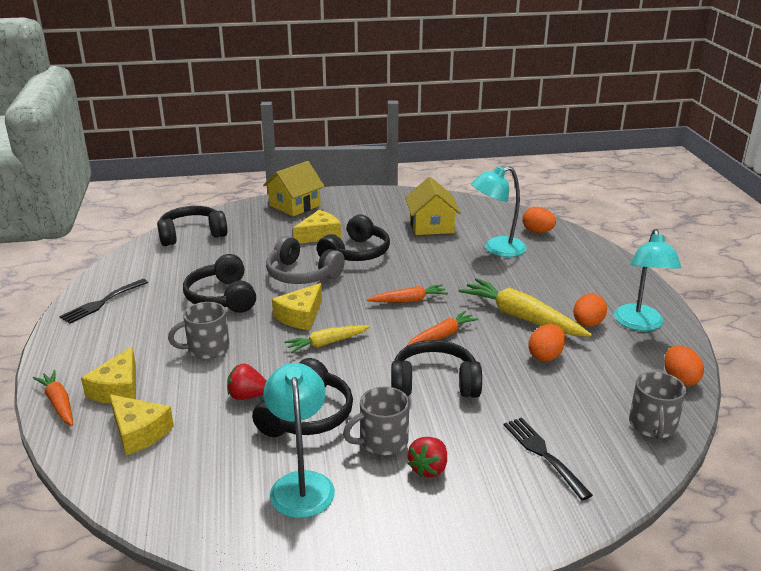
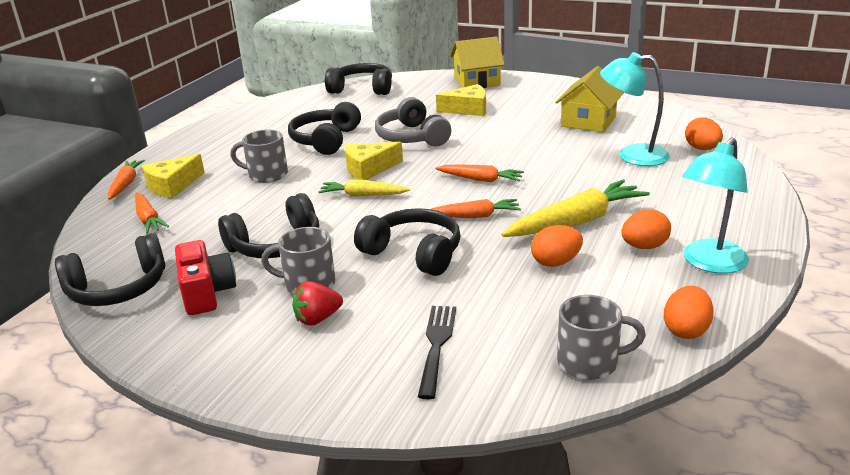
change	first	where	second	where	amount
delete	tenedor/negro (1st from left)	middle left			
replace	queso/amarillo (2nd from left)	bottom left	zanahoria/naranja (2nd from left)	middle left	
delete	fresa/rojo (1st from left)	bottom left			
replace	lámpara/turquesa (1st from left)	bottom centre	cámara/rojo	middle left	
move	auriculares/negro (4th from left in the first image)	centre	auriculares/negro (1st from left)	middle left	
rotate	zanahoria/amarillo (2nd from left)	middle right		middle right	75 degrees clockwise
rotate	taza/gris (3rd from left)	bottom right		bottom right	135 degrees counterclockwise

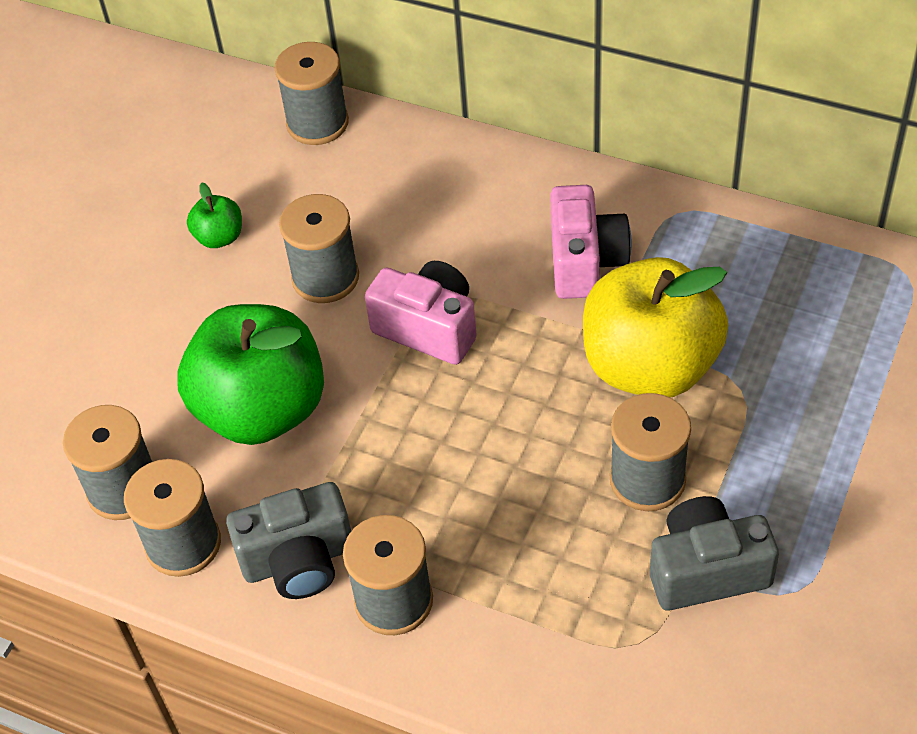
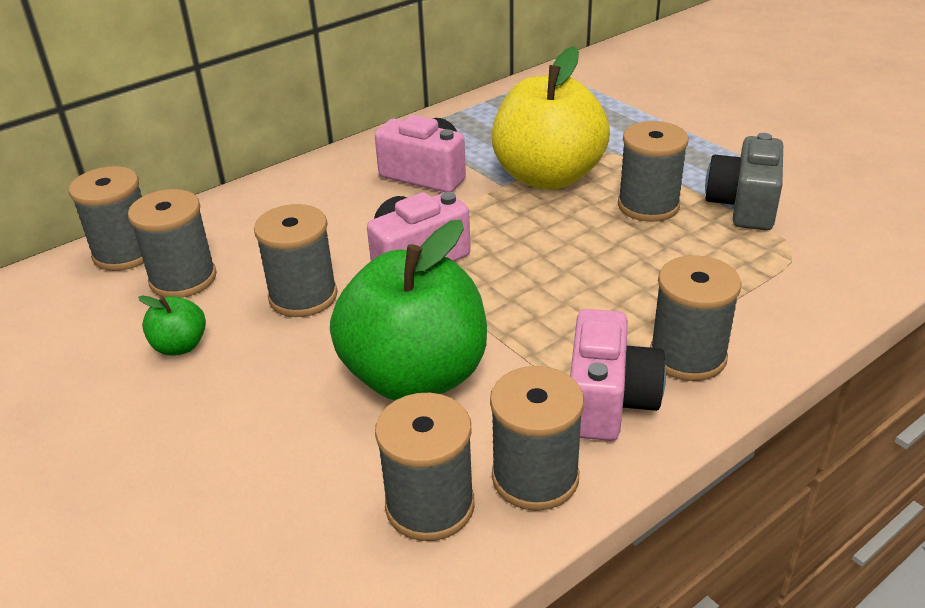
change	first	where	second	where	amount
recolor	cámara/gris (1st from left)	bottom left	cámara/rosa (3rd from left)	middle right	
insert			carrete/gris (2nd from left)	middle left	

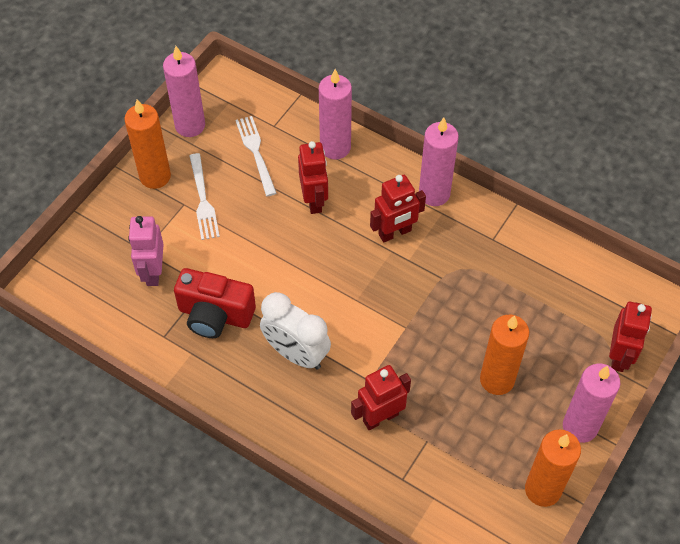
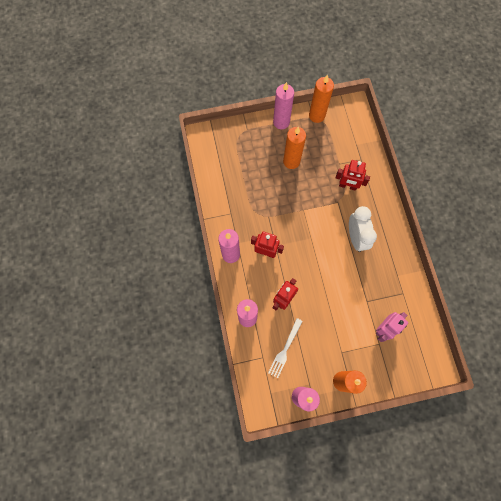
change	first	where	second	where	amount
delete	cámara/rojo	middle left			
delete	tenedor/blanco (1st from left)	middle left			
delete	robot/rojo (4th from left)	middle right			

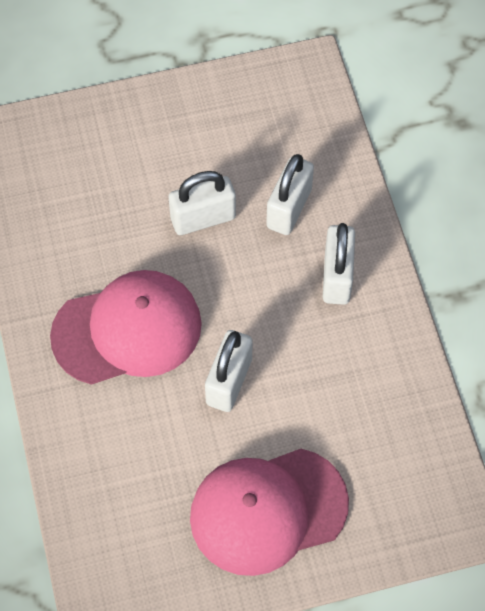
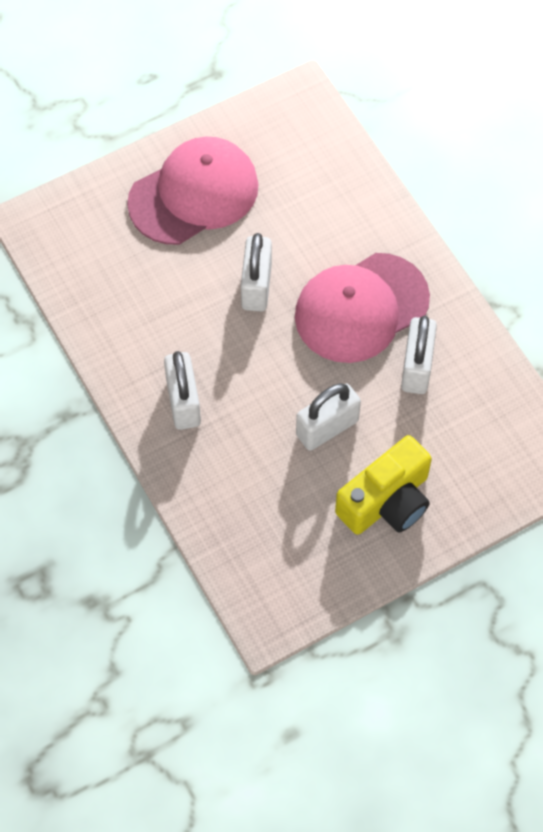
change	first	where	second	where	amount
move	candado/blanco (3rd from left in the first image)	top centre	candado/blanco (4th from left)	middle right	
insert			cámara/amarillo	middle right	

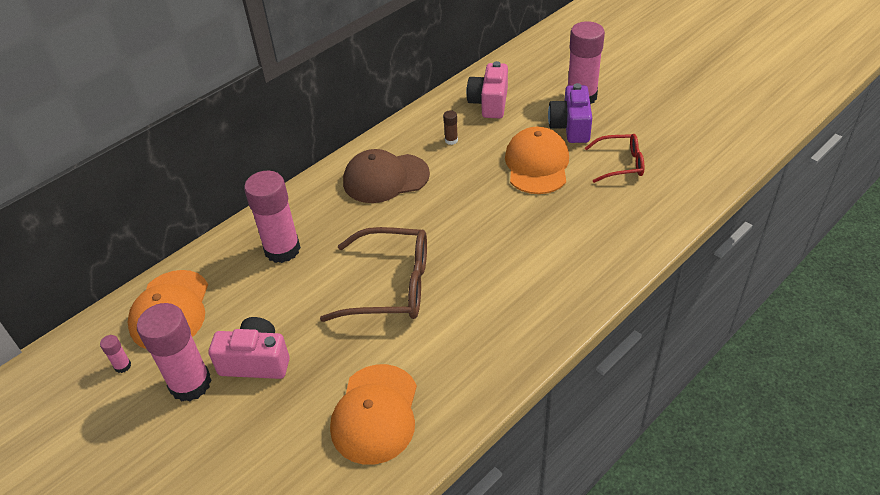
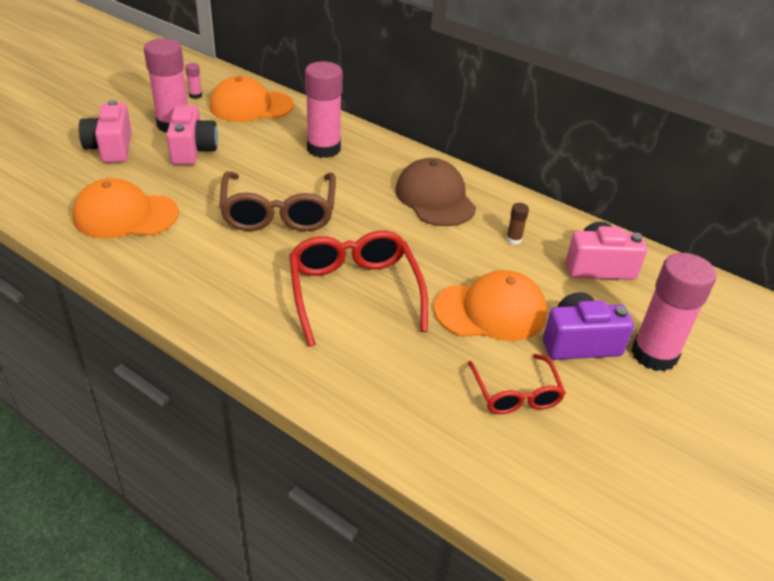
change	first	where	second	where	amount
insert			cámara/rosa (1st from left)	top left	
insert			gafas/rojo (1st from left)	centre	

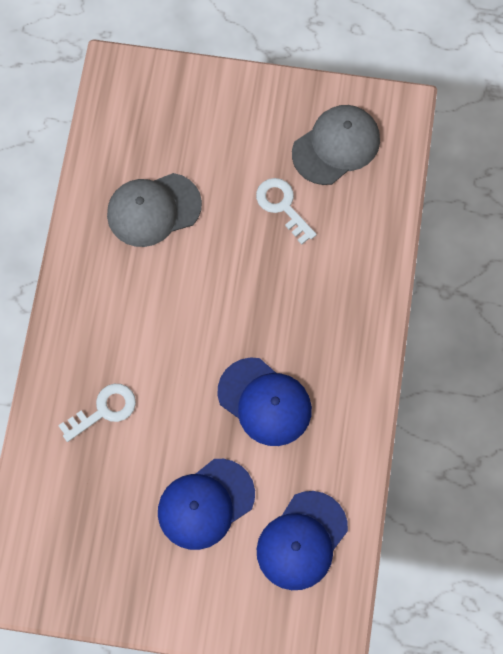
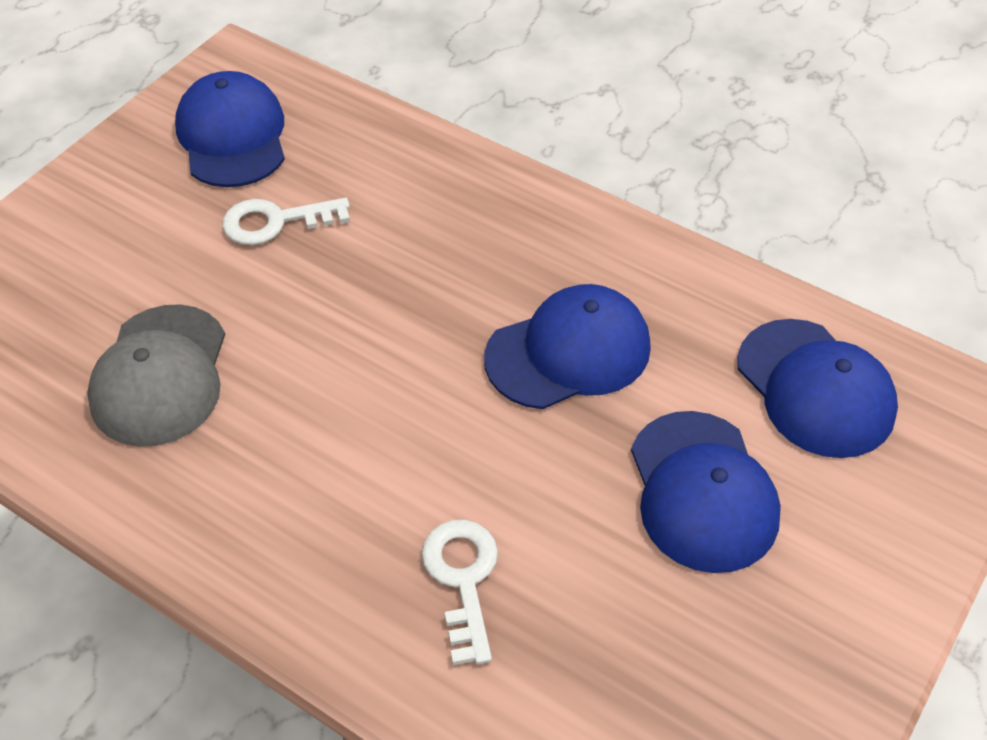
change	first	where	second	where	amount
recolor	gorra/gris (2nd from left)	top right	gorra/azul (1st from left)	top left	

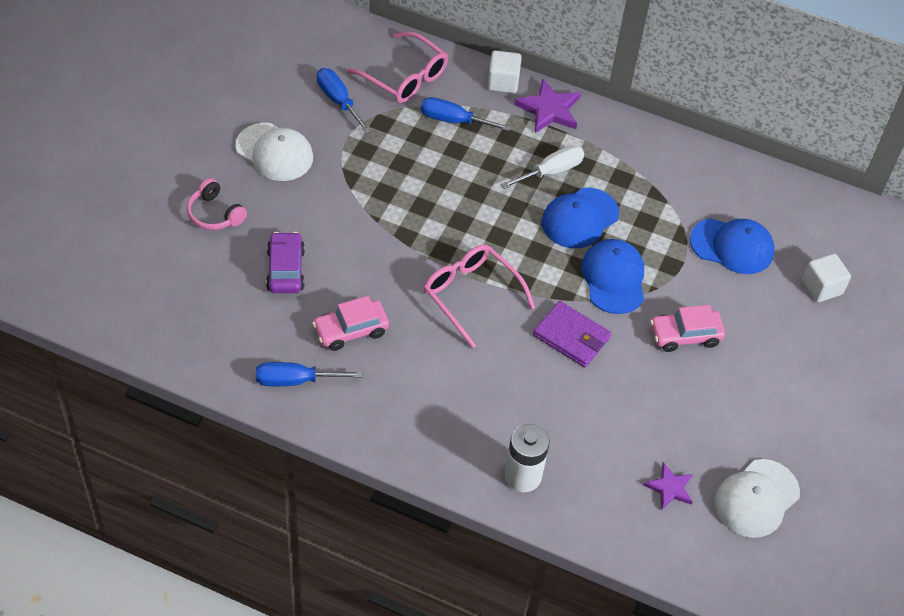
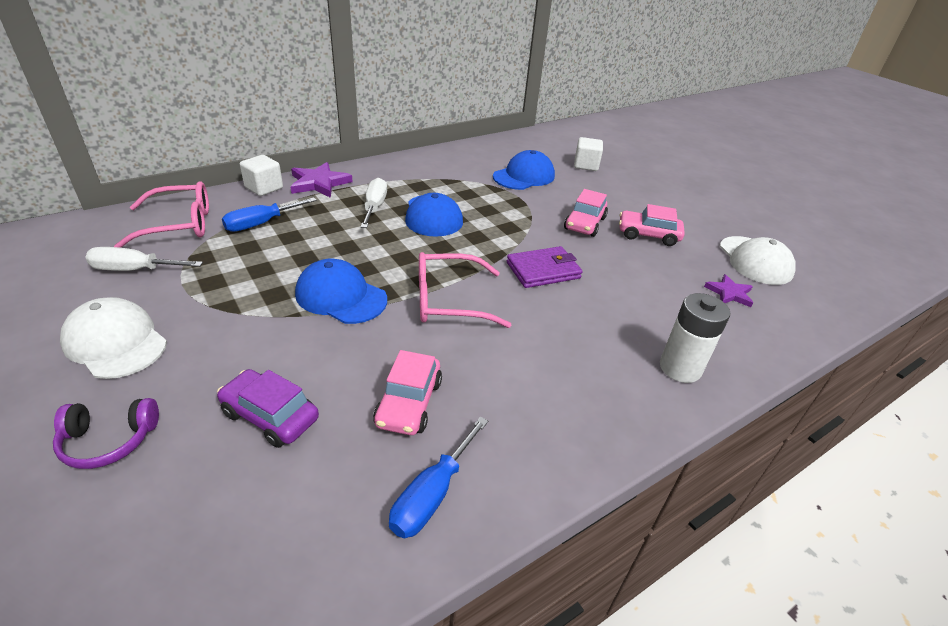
change	first	where	second	where	amount
recolor	auriculares/rosa	top left	auriculares/morado	bottom left	
rotate	gorra/blanco (1st from left)	top left		middle left	120 degrees counterclockwise
recolor	destornillador/azul (2nd from left)	top centre	destornillador/blanco (1st from left)	middle left	
move	gorra/azul (2nd from left in the first image)	middle right	gorra/azul (1st from left)	centre	
insert			coche/rosa (3rd from left)	middle right	

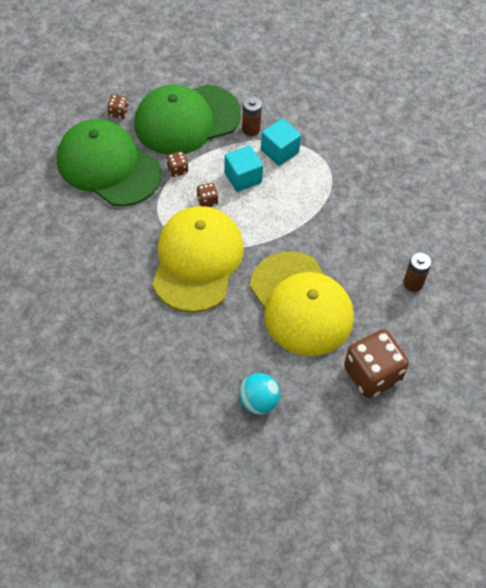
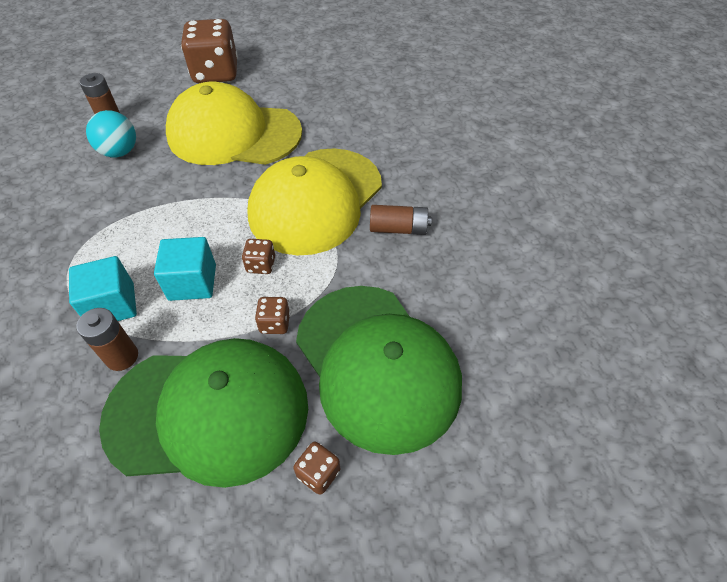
change	first	where	second	where	amount
move	pelota/turquesa	bottom centre		top left	
rotate	gorra/amarillo (2nd from left in the first image)	centre	gorra/amarillo (1st from left)	top left	75 degrees counterclockwise
insert			pila/marrón (3rd from left)	centre	

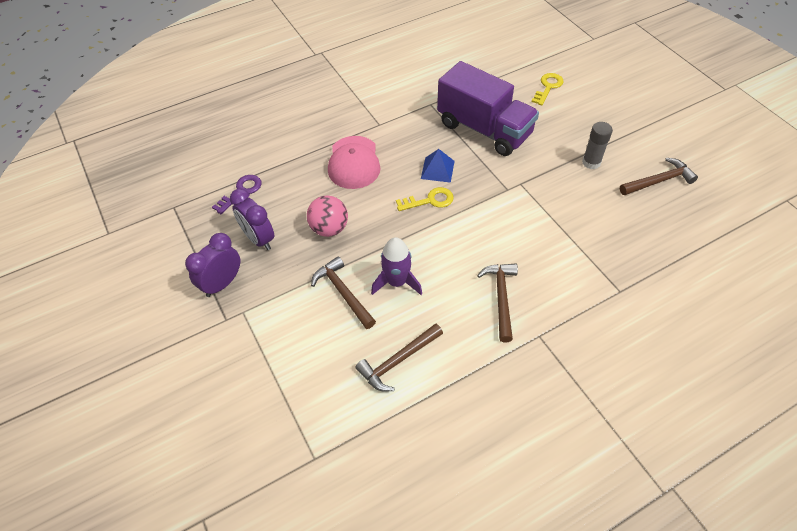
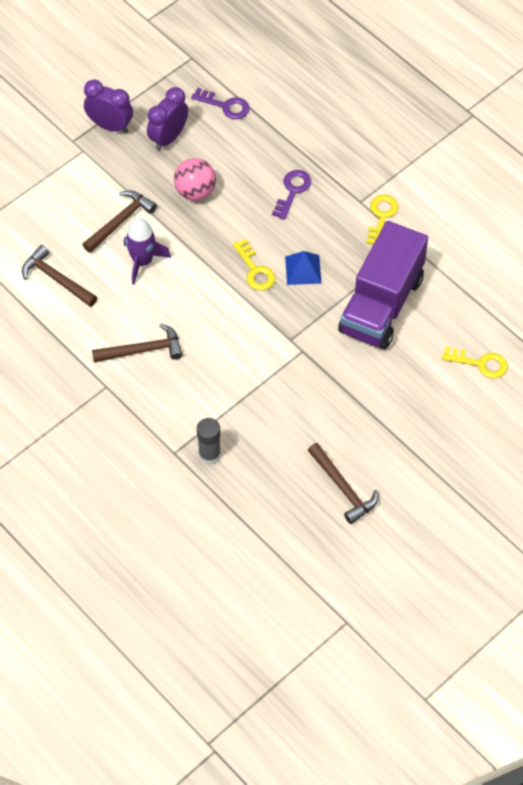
change	first	where	second	where	amount
replace	gorra/rosa	top centre	llave/morado (2nd from left)	top centre	
move	barra de pegamento/gris	top right		centre	
insert			llave/amarillo (2nd from left)	top right	

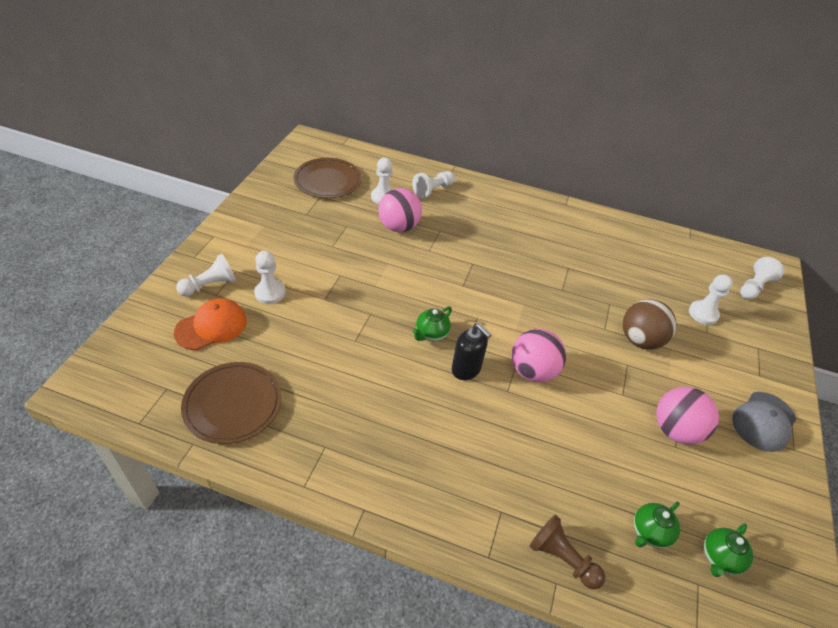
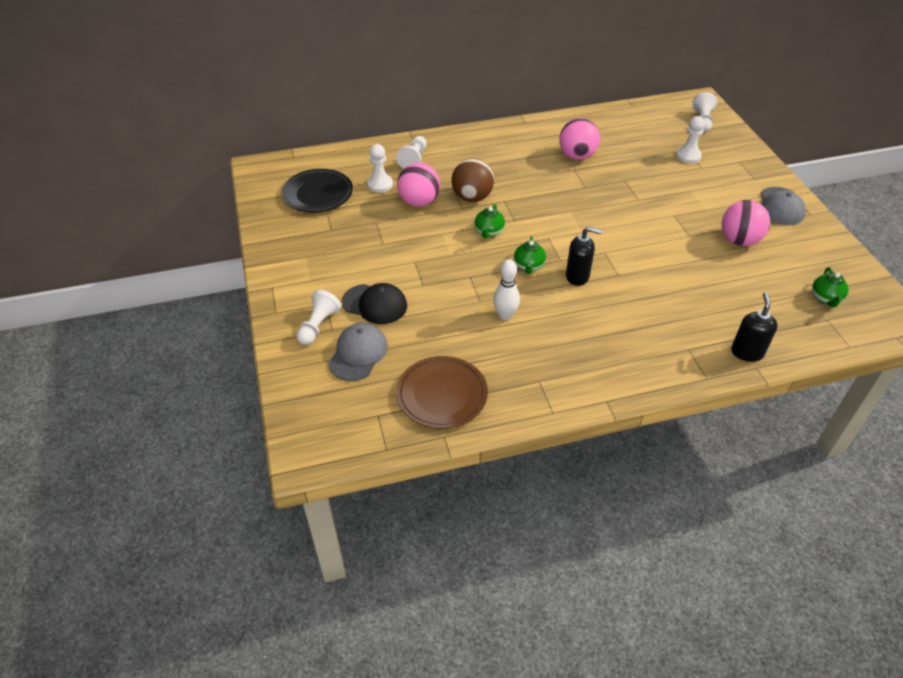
change	first	where	second	where	amount
recolor	gorra/naranja	middle left	gorra/gris (1st from left)	centre	
replace	peón/blanco (2nd from left)	middle left	gorra/negro	centre	
recolor	plato/marrón (2nd from left)	top centre	plato/negro	top centre	
move	pelota/rosa (2nd from left)	centre		top centre	
replace	peón/marrón	bottom right	dispensador de jabón/negro (2nd from left)	middle right	
move	pelota/marrón	middle right		top centre	
move	tetera/verde (2nd from left in the first image)	bottom right	tetera/verde (1st from left)	top centre	
insert			bolo/blanco	centre	

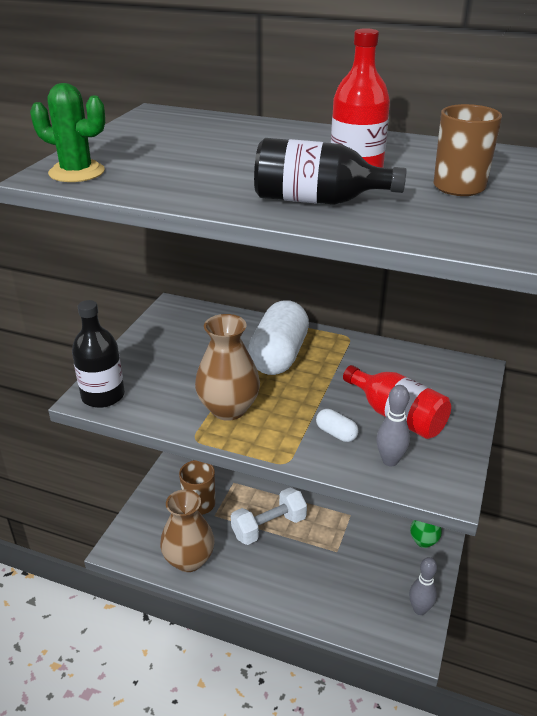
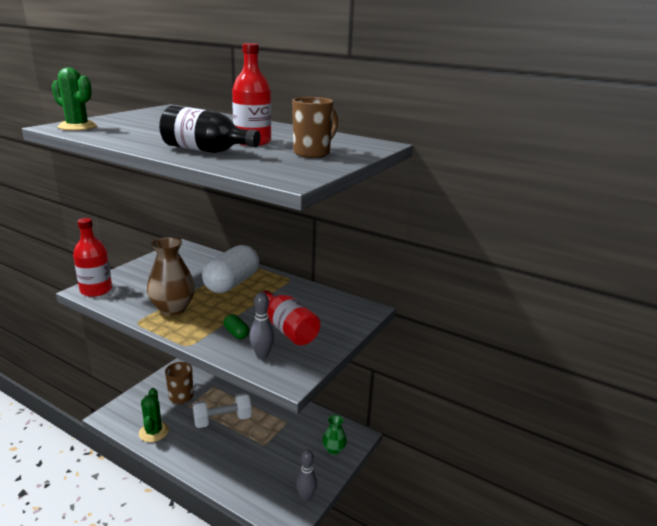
change	first	where	second	where	amount
recolor	botella/negro (1st from left)	middle left	botella/rojo (1st from left)	middle left	
replace	florero/marrón (1st from left)	bottom centre	cactus/verde (2nd from left)	bottom left	
recolor	cápsula/blanco (2nd from left)	centre	cápsula/verde	centre	

